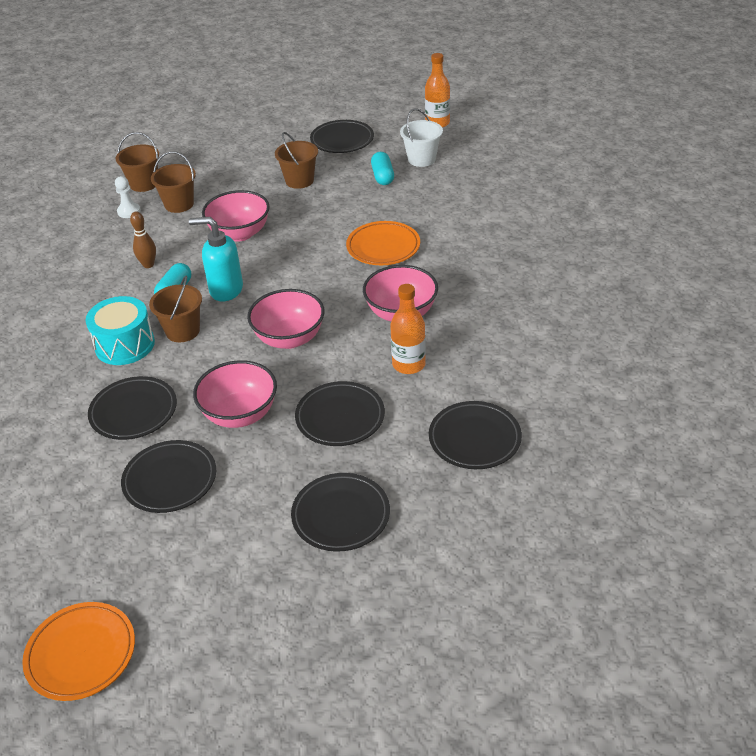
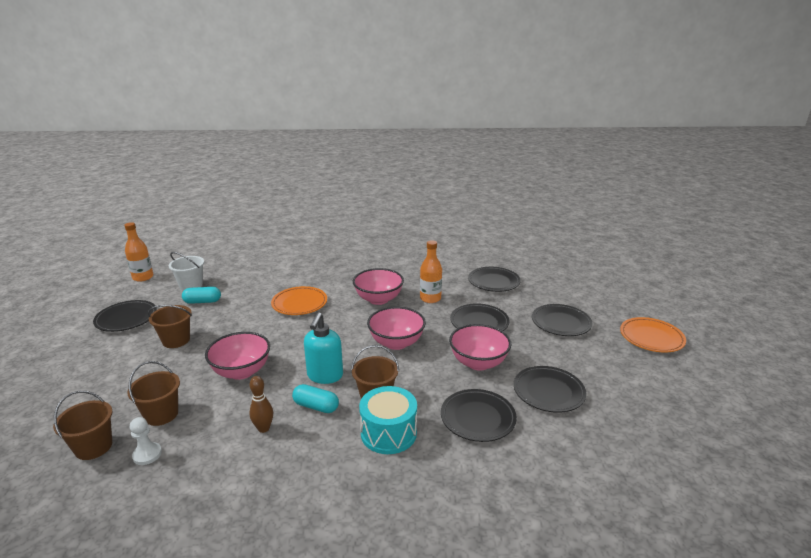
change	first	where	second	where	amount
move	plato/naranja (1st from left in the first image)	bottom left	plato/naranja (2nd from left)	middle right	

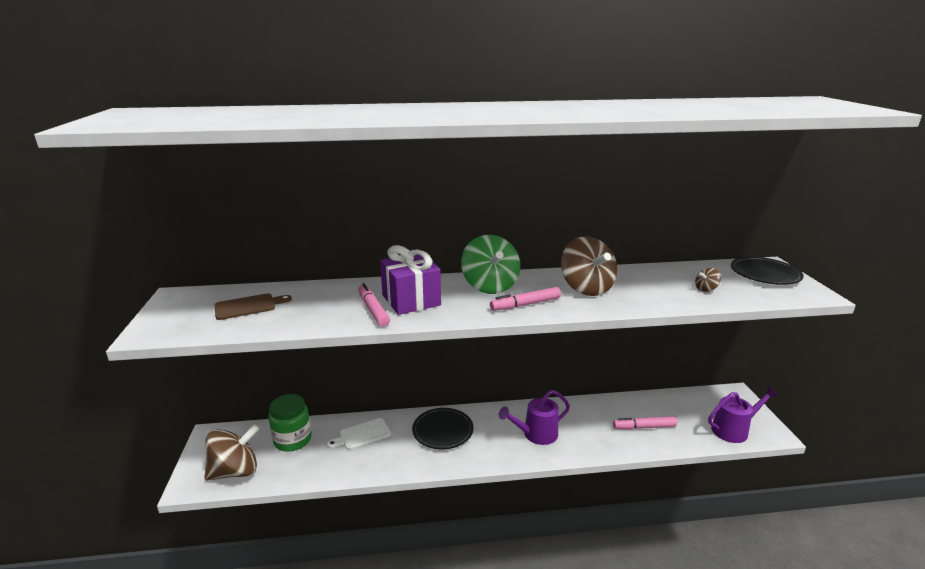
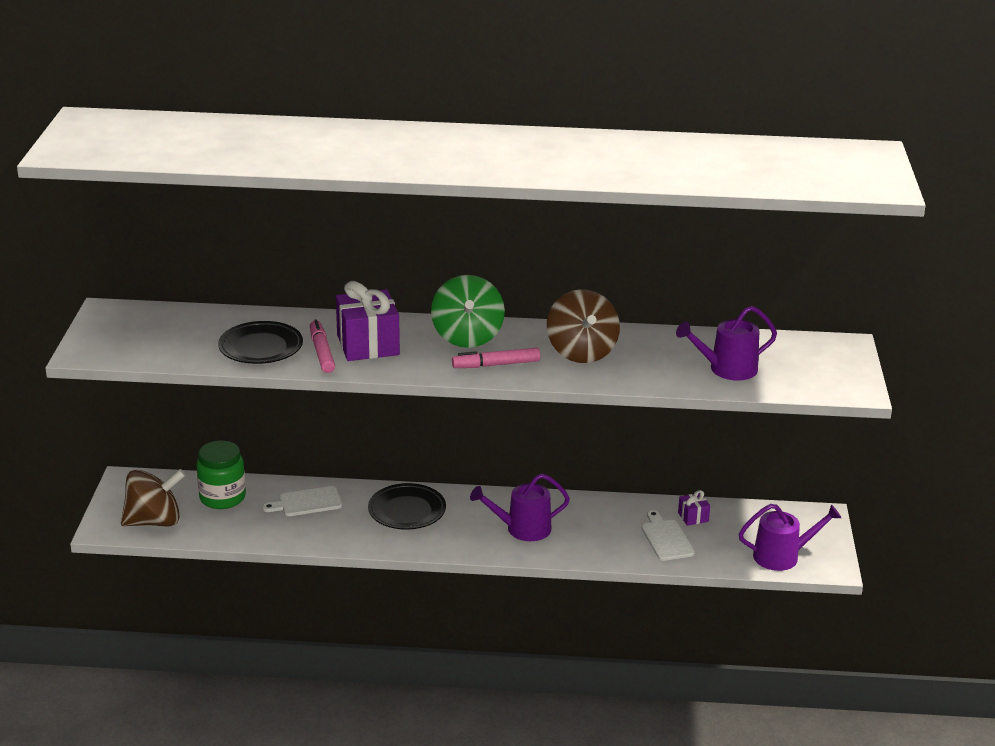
change	first	where	second	where	amount
delete	tabla de cortar/marrón	middle left			
replace	rotulador/rosa (3rd from left)	bottom right	tabla de cortar/blanco (2nd from left)	bottom right	
replace	peonza/marrón (3rd from left)	middle right	regadera/morado (2nd from left)	middle right	
move	plato/negro (2nd from left in the first image)	middle right	plato/negro (1st from left)	middle left	
insert			regalo/morado (2nd from left)	bottom right	

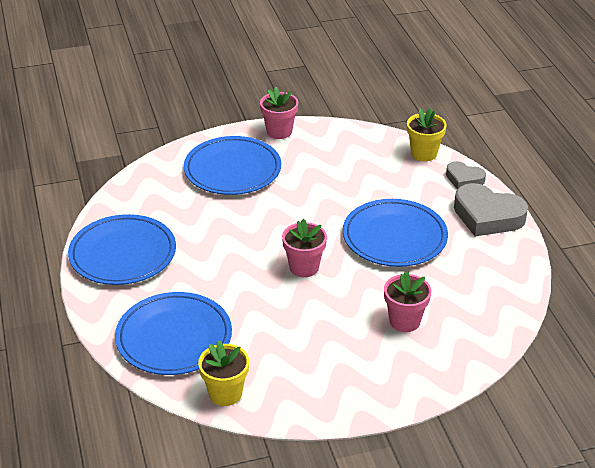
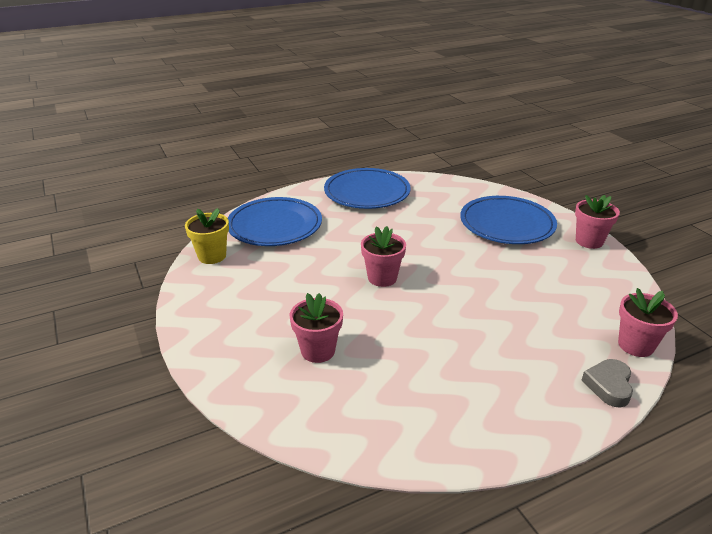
change	first	where	second	where	amount
delete	plato/azul (4th from left)	centre			
recolor	maceta/amarillo (2nd from left)	top right	maceta/rosa (4th from left)	middle right	
delete	corazón/gris (2nd from left)	middle right			

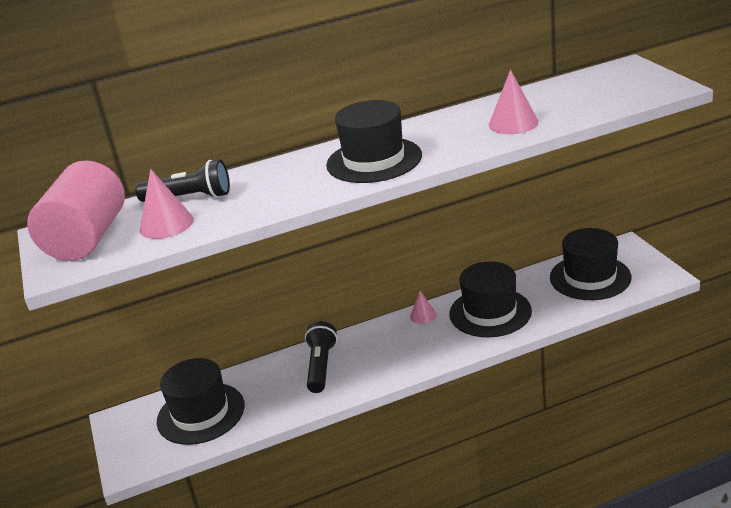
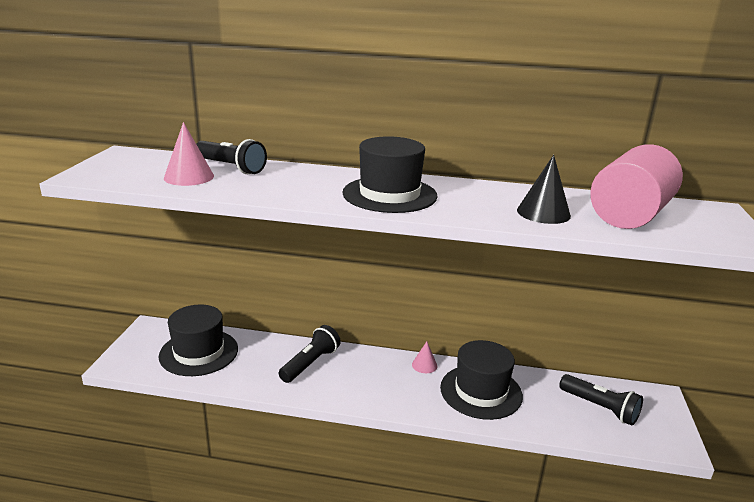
change	first	where	second	where	amount
move	cilindro/rosa	middle left		middle right	
recolor	cono/rosa (3rd from left)	top right	cono/negro	middle right	
replace	sombrero/negro (4th from left)	middle right	lámpara de mano/negro (3rd from left)	bottom right	

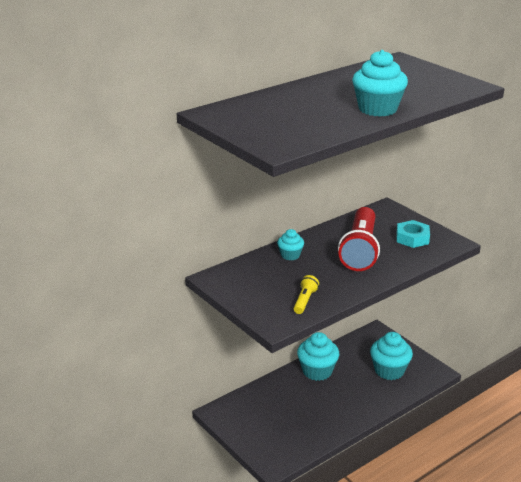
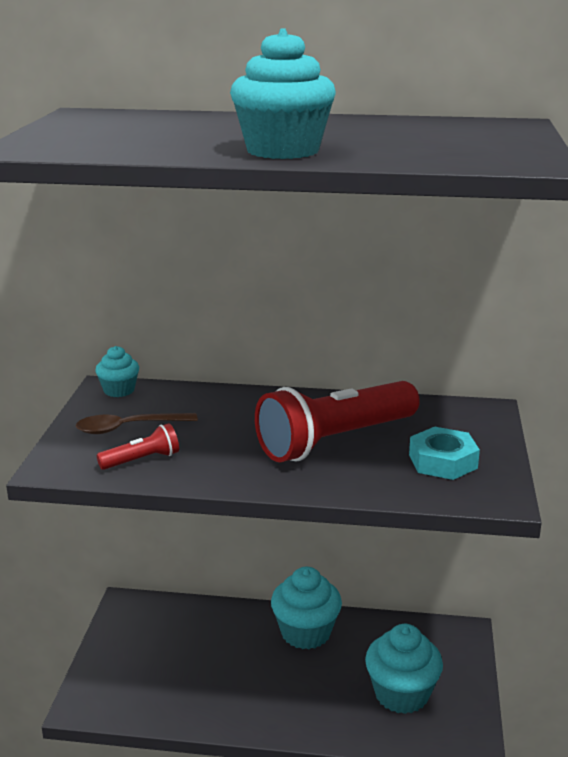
change	first	where	second	where	amount
move	magdalena/turquesa (1st from left)	centre		middle left	
recolor	lámpara de mano/amarillo	centre	lámpara de mano/rojo (1st from left)	middle left	
insert			cuchara/marrón	middle left	

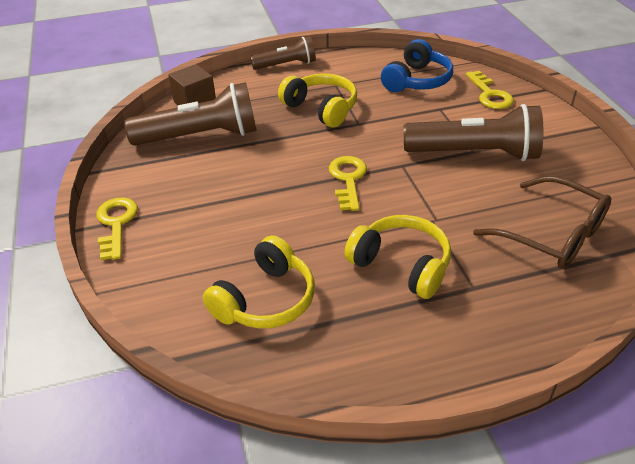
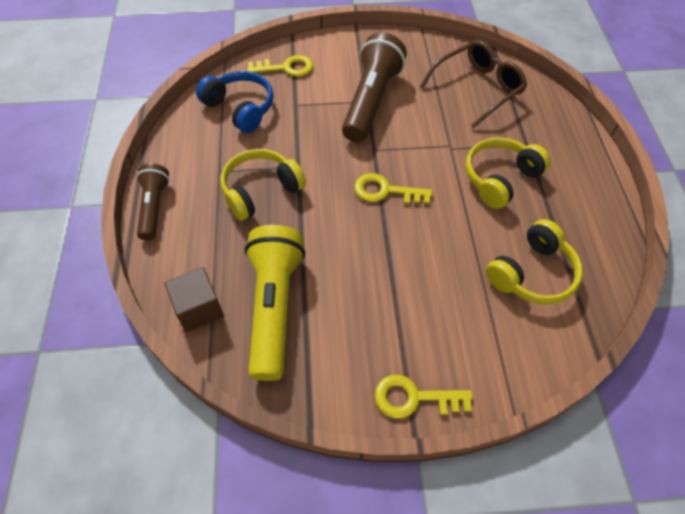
change	first	where	second	where	amount
recolor	lámpara de mano/marrón (1st from left)	top left	lámpara de mano/amarillo	centre	
rotate	auriculares/amarillo (1st from left in the first image)	centre	auriculares/amarillo (3rd from left)	middle right	90 degrees clockwise

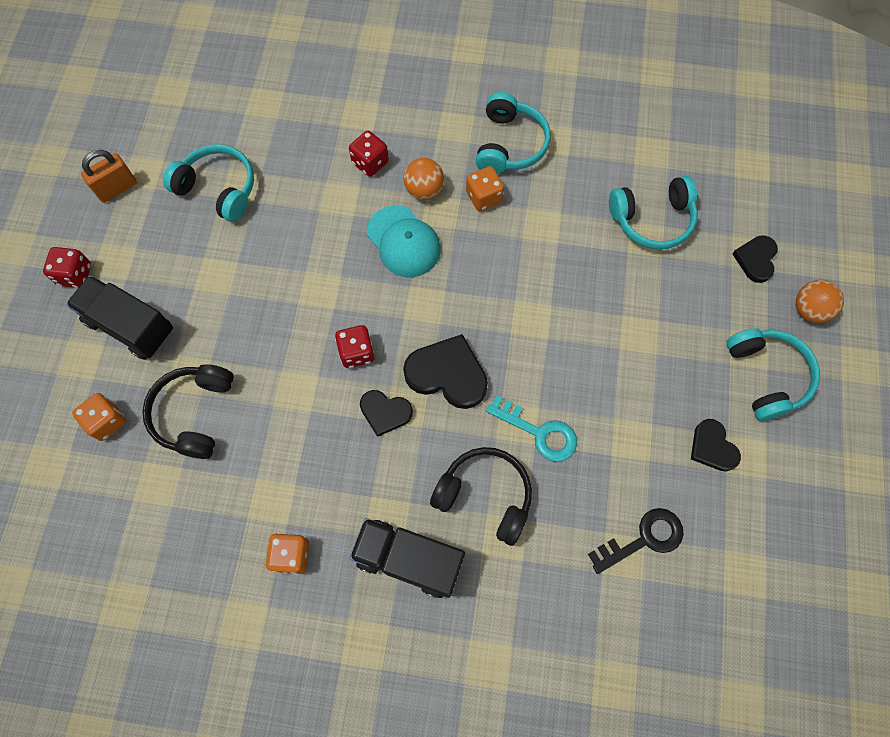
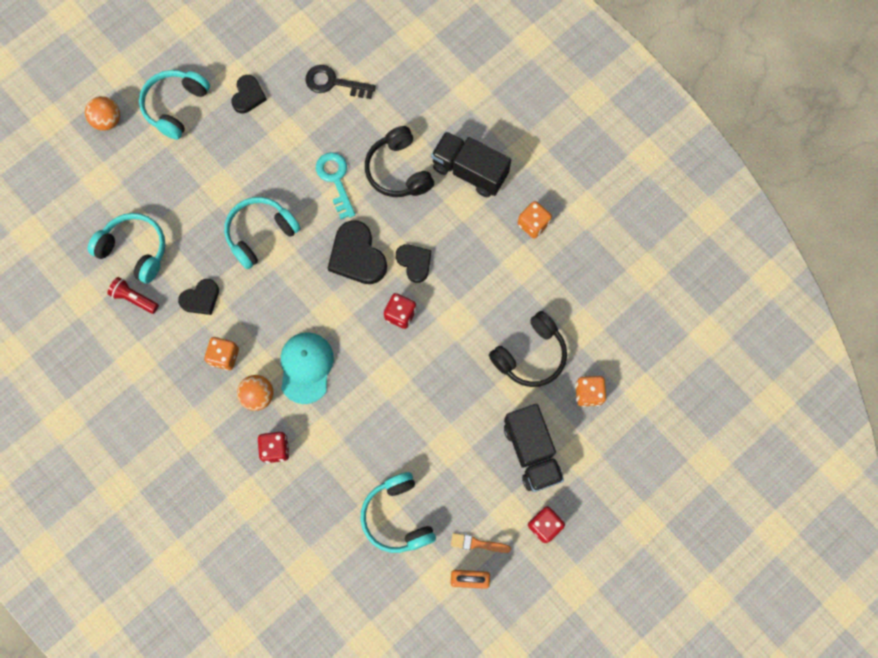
change	first	where	second	where	amount
rotate	camión/negro (2nd from left in the first image)	bottom centre	camión/negro (1st from left)	top centre	150 degrees clockwise
move	auriculares/turquesa (2nd from left in the first image)	top centre	auriculares/turquesa (3rd from left)	middle left	
move	corazón/negro (4th from left in the first image)	middle right	corazón/negro (1st from left)	middle left	
insert			lámpara de mano/rojo	middle left	
insert			pincel/naranja	bottom centre	

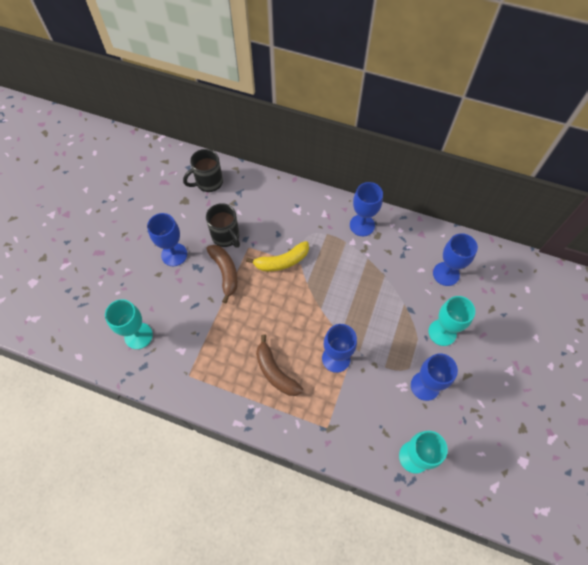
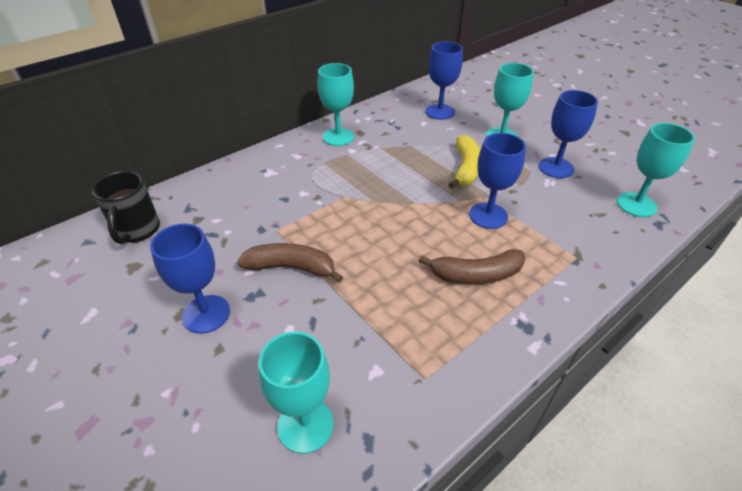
change	first	where	second	where	amount
delete	taza/negro (2nd from left)	centre			
move	plátano/amarillo	centre		top centre	
recolor	copa/azul (3rd from left)	centre	copa/turquesa (2nd from left)	top centre	

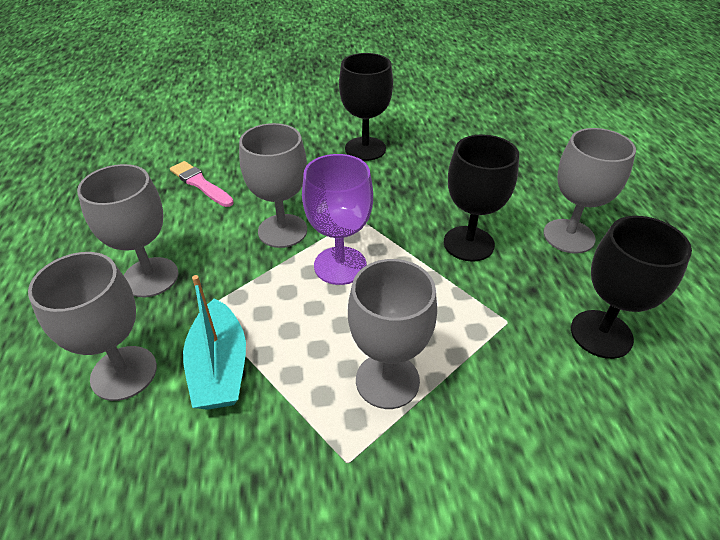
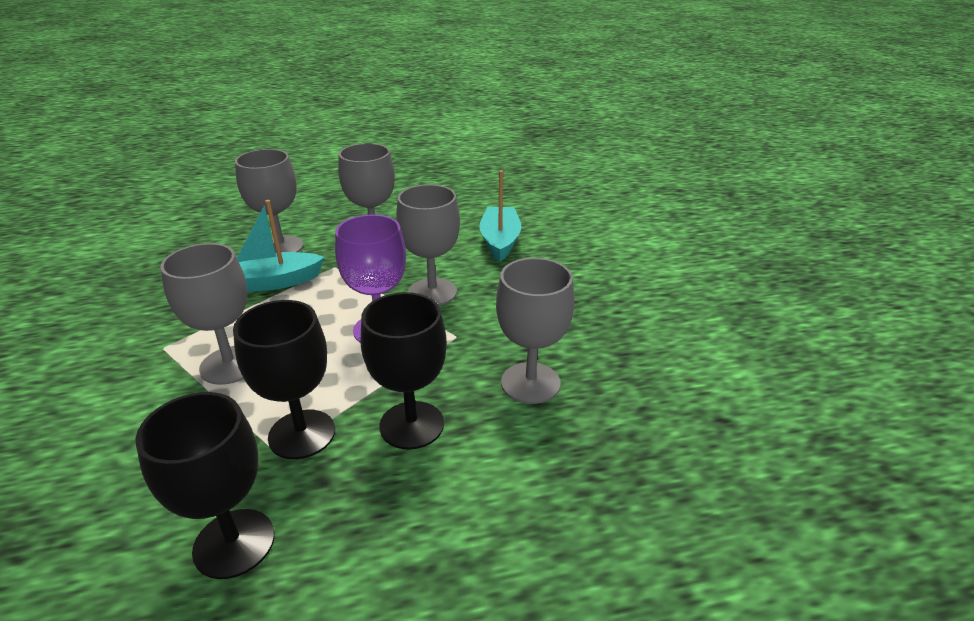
change	first	where	second	where	amount
replace	pincel/rosa	middle left	barco/turquesa (2nd from left)	centre	
move	copa/negro (1st from left in the first image)	top centre	copa/negro (2nd from left)	middle left	
move	copa/gris (5th from left)	middle right		centre	

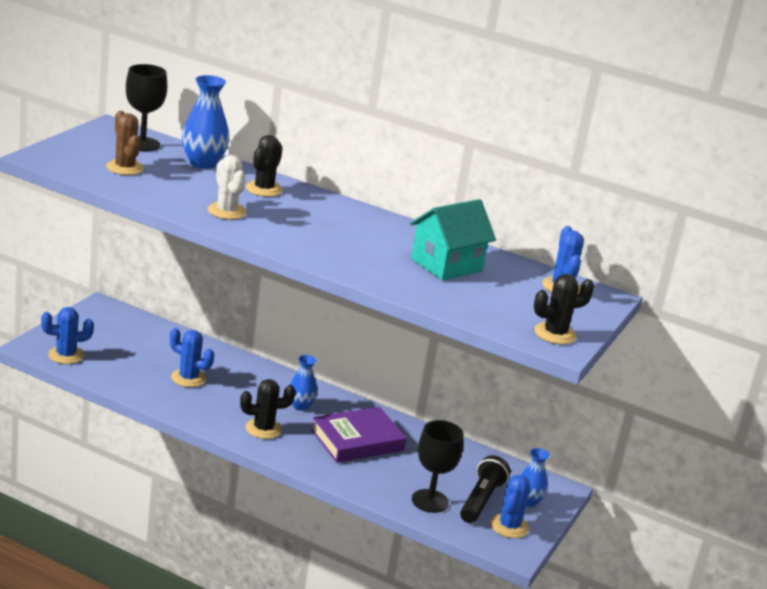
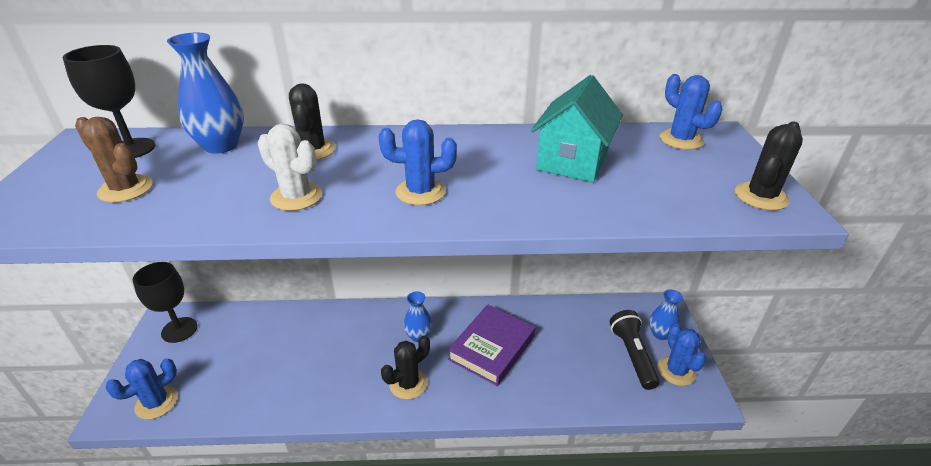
change	first	where	second	where	amount
move	cactus/azul (2nd from left)	middle left		centre	
move	copa/negro (2nd from left)	bottom centre		middle left	

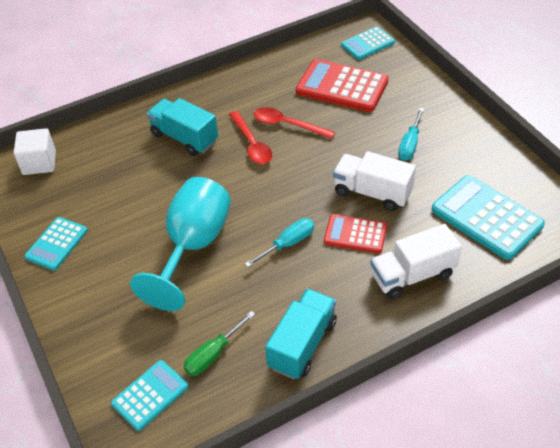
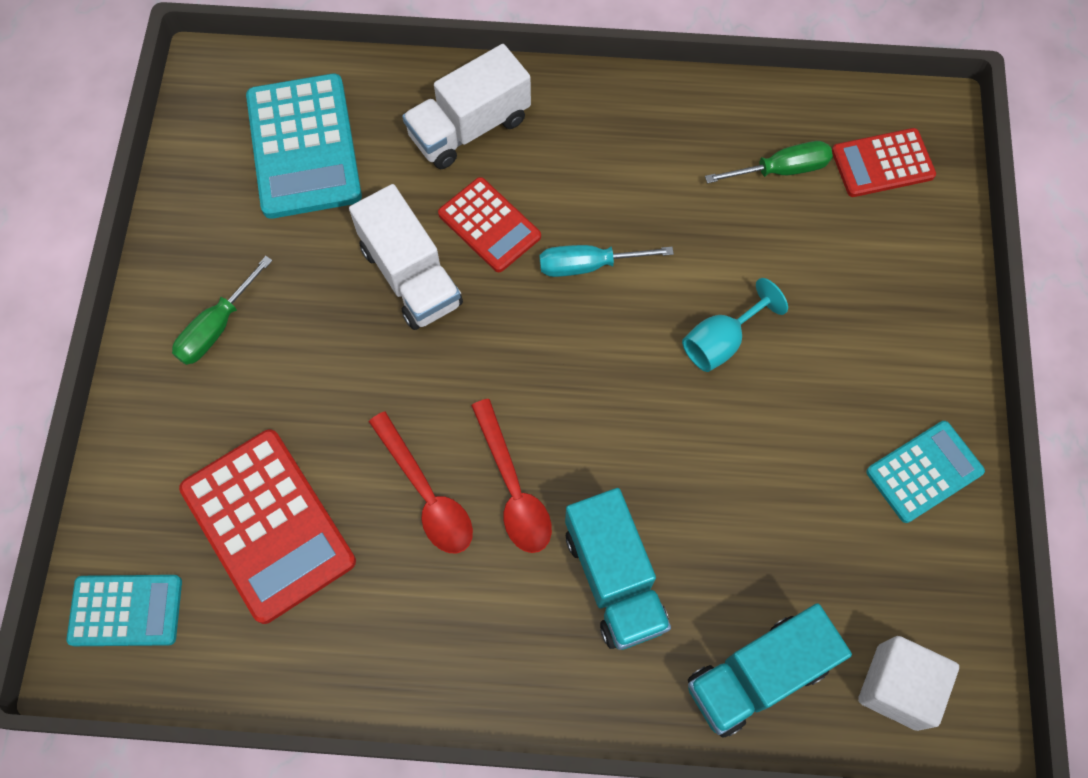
change	first	where	second	where	amount
recolor	calculadora/turquesa (2nd from left)	bottom left	calculadora/rojo (3rd from left)	top right	
resize	copa/turquesa	middle left		middle right	x0.49
rotate	cuchara/rojo (1st from left in the first image)	top centre	cuchara/rojo (2nd from left)	centre	150 degrees clockwise
move	camión/turquesa (2nd from left)	bottom centre		bottom right	
rotate	camión/blanco (2nd from left)	middle right		top centre	135 degrees clockwise
delete	destornillador/turquesa (2nd from left)	top right			
insert			destornillador/verde (1st from left)	middle left	

